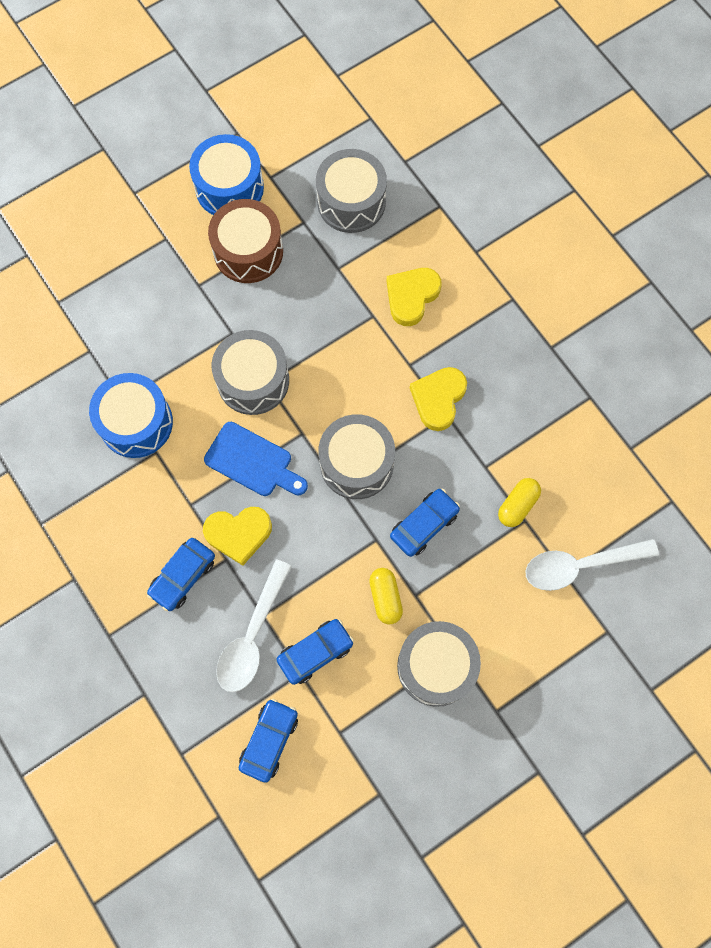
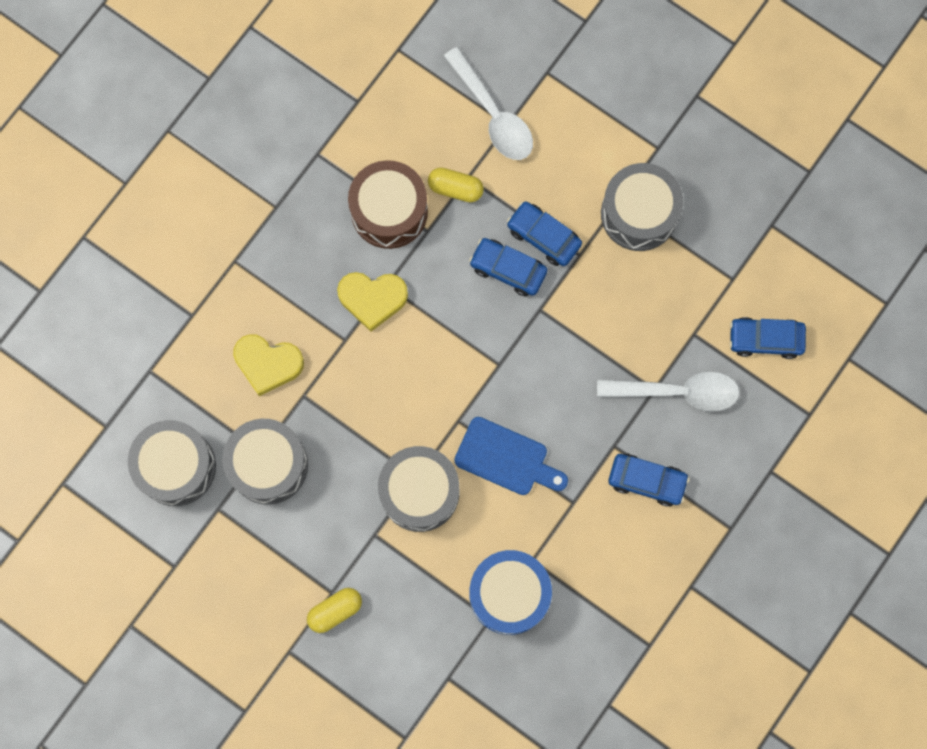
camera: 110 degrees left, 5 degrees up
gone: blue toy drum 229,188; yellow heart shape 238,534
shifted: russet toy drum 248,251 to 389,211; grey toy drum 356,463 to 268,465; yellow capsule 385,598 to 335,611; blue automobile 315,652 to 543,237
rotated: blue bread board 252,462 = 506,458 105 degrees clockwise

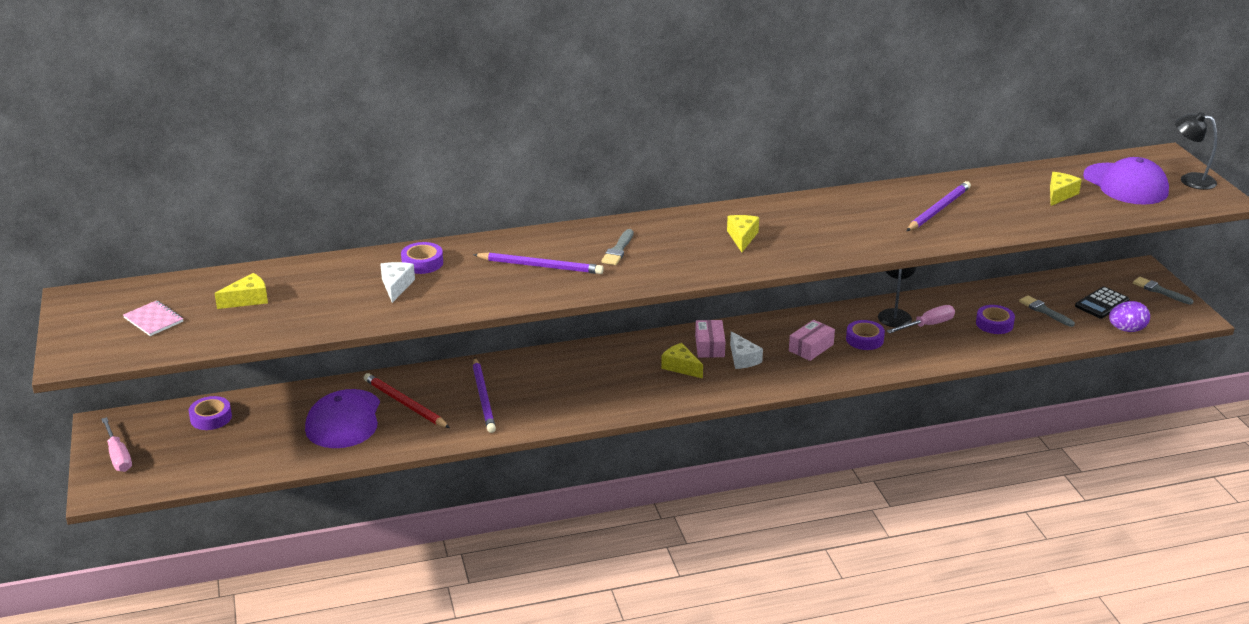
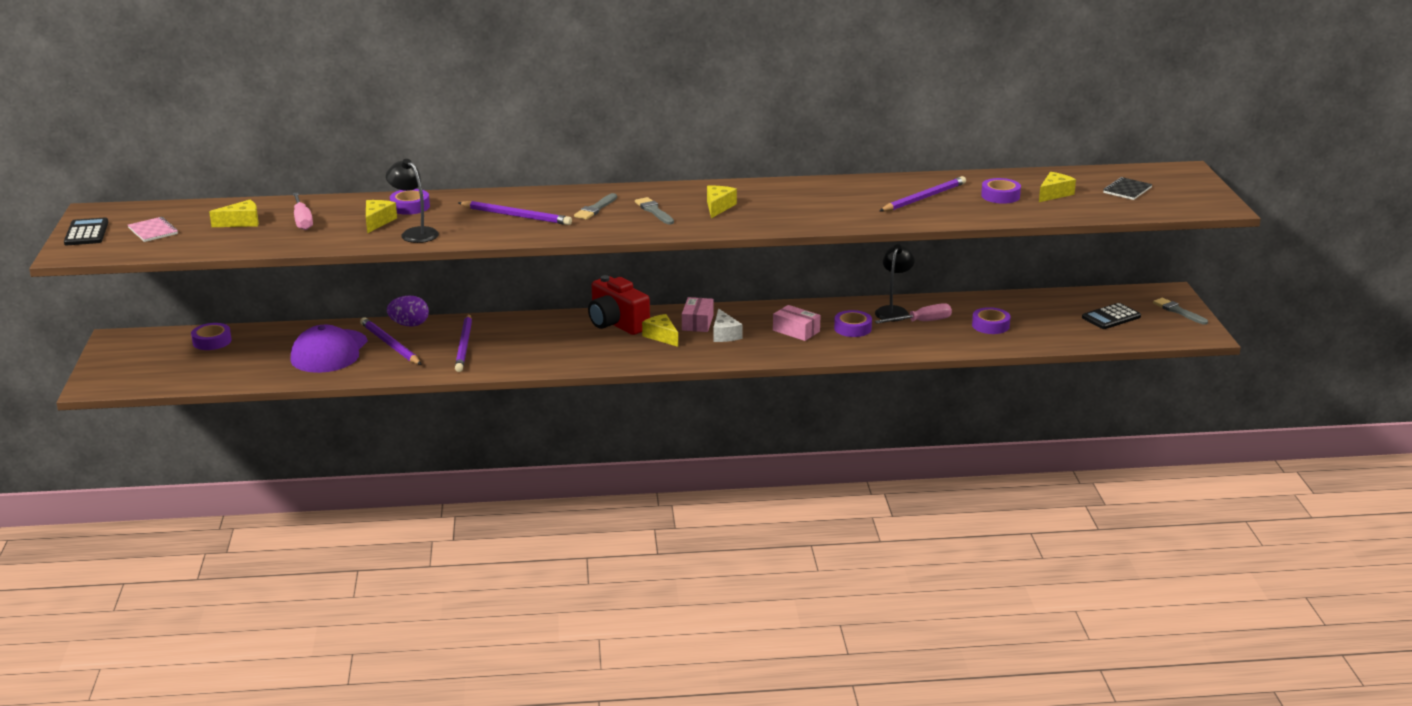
camera: 10 degrees right, 5 degrees down
new: purple roll of tape 1000,196; black adding machine 86,233; red compact camera 616,324
shifted: black desk lamp 1190,179 to 415,233; grey paintbrush 1044,311 to 654,211; purple toy egg 1126,330 to 409,325; rosy screwdriver 118,456 to 302,220
swapped: purple cap 1125,184 to black exercise book 1127,190
repainted: pure white cheese 396,286 to yellow cheese 377,222; red wooden pencil 405,404 to purple wooden pencil 390,344
rotated: rosy box 811,348 = 796,331 75 degrees clockwise

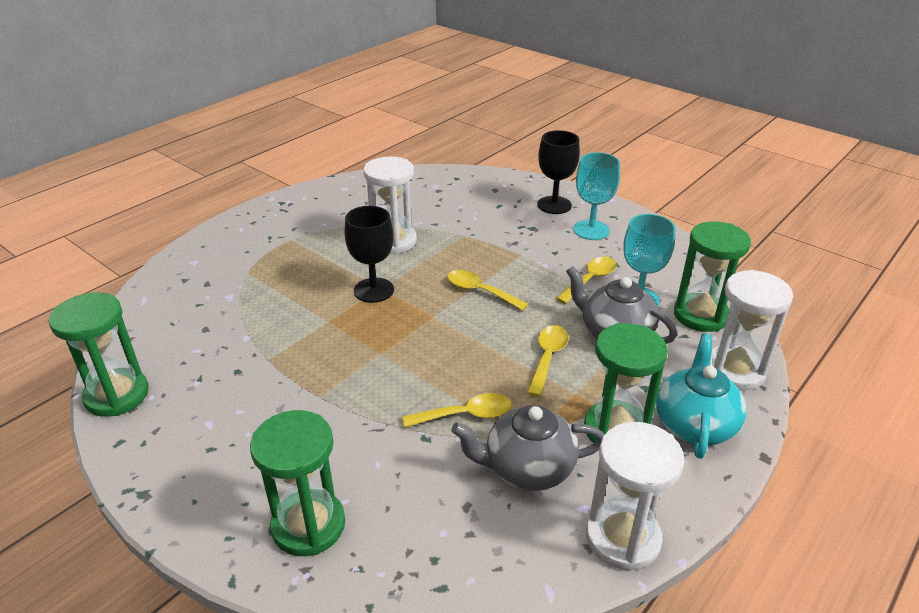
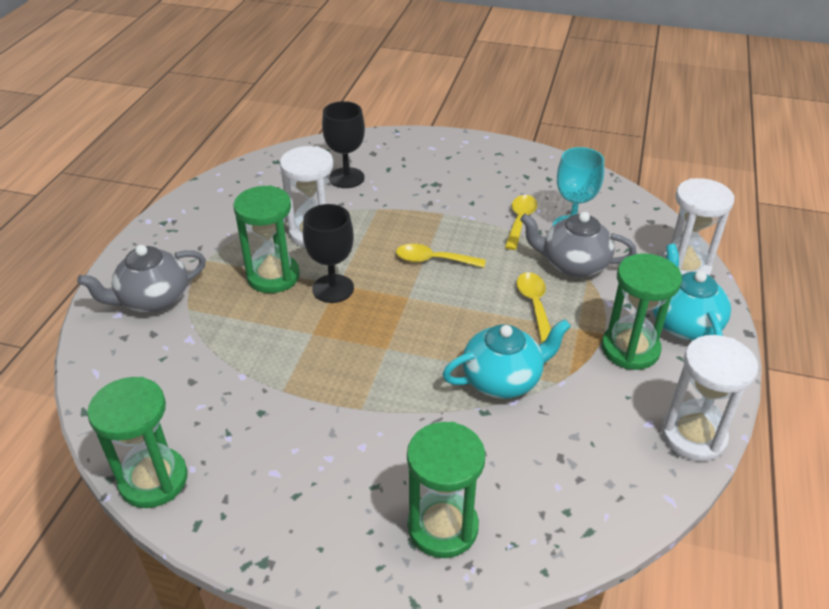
camera: 25 degrees left, 5 degrees up
gone: aqua wine glass 591,230
shifted: black wine glass 554,205 to 346,178; leaf-green hourglass 700,315 to 273,276; grey tea pot 527,468 to 153,300
swapped: yellow spoon 465,415 to aqua tea pot 503,379

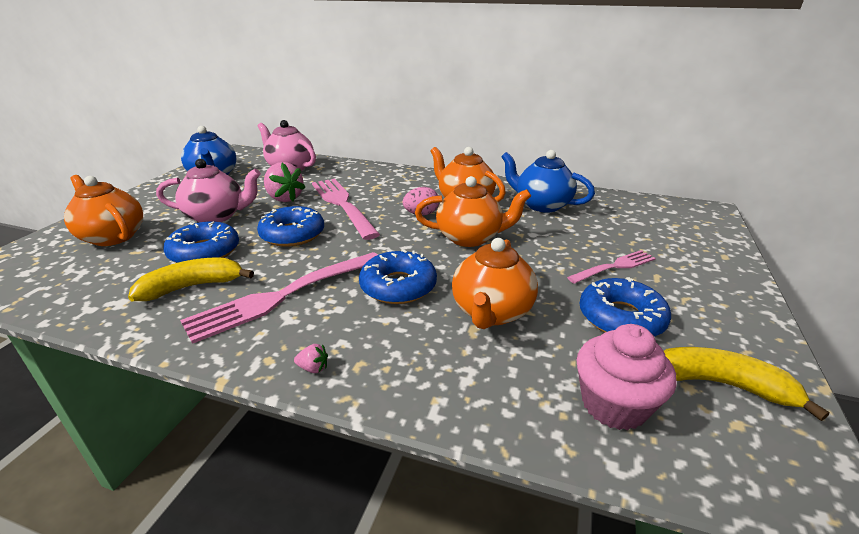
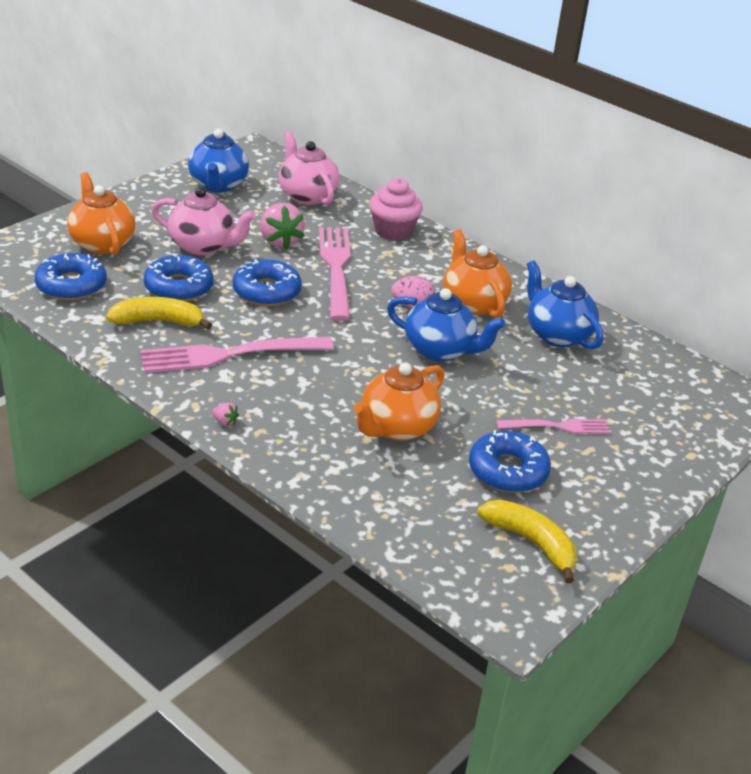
camera: 20 degrees right, 5 degrees up
shifted: blue donut 398,286 to 71,285; rosy muffin 614,405 to 393,231
repainted: orange tea pot 470,238 to blue tea pot 440,350

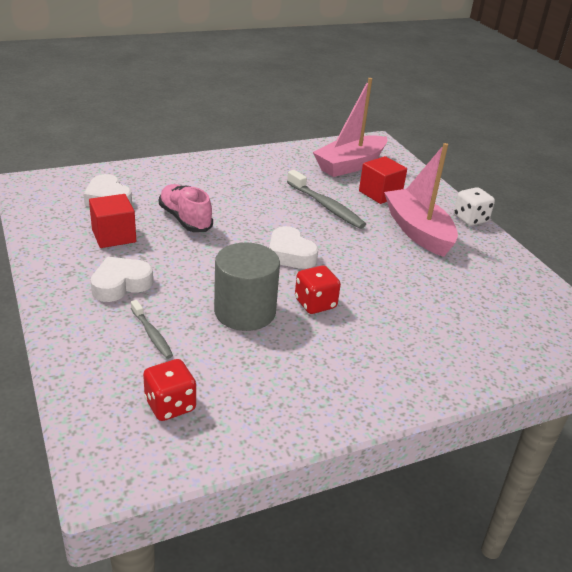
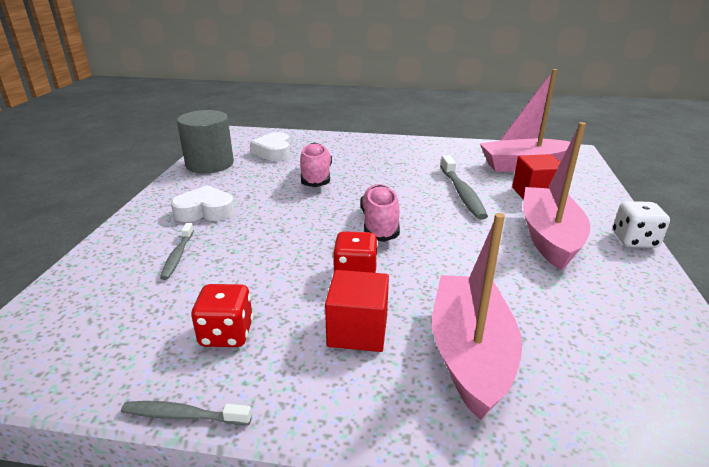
camera: 35 degrees right, 5 degrees down
new: rosy sailboat 470,353; grey tooth brush 183,415
shifted: red block 114,236 to 357,331; grey solid cylinder 245,312 to 210,164; red die 170,405 to 226,334
swapped: pure white heart shape 290,254 to rosy shoe 379,224

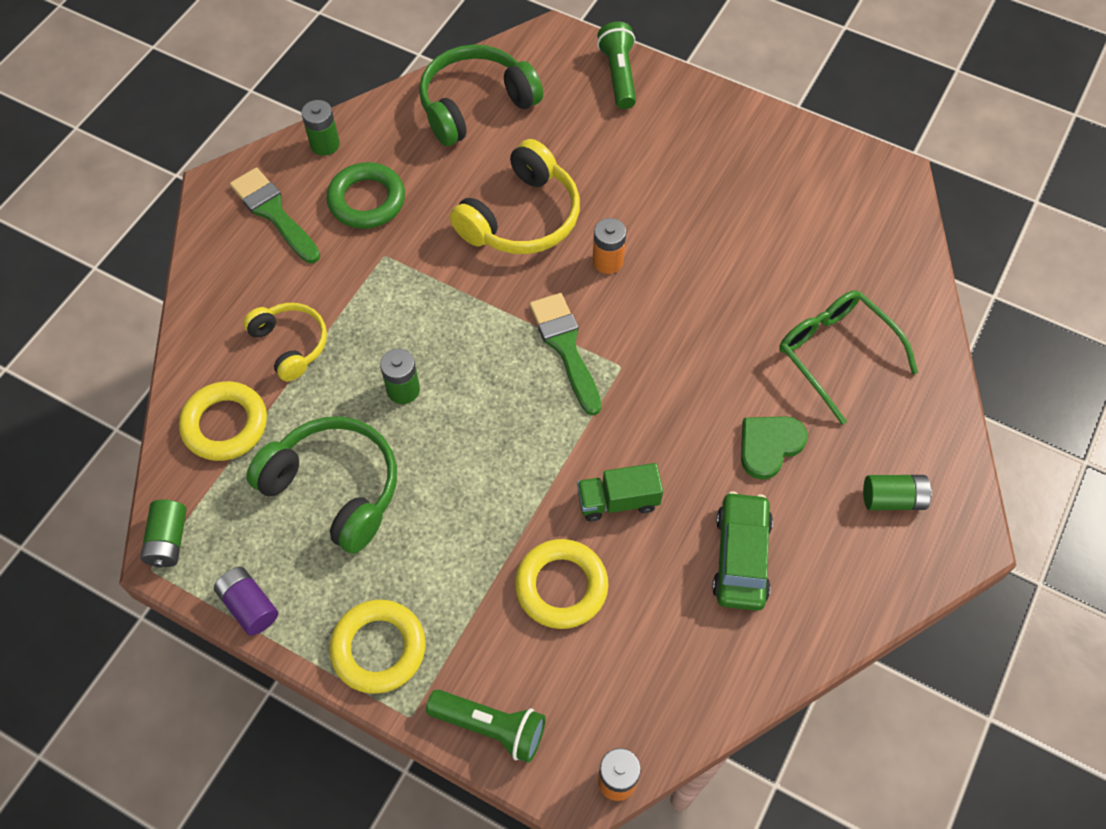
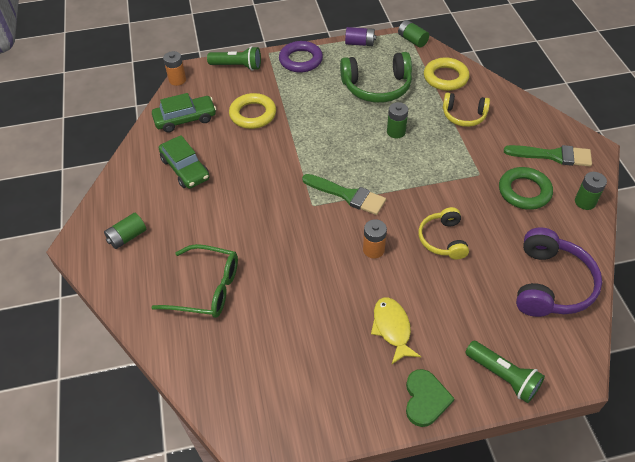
camera: 140 degrees right, 10 degrees down
gone: leaf-green truck 618,501
new: leaf-green automobile 185,119; yellow toy fish 392,328
shifted: leaf-green heart shape 769,446 to 425,399
repainted: leaf-green headphones 475,105 to purple headphones 551,284; yellow ring 378,648 to purple ring 301,60
rotated: leaf-green flashlight 490,727 = 237,66 150 degrees counterclockwise
scaled: yellow headphones 522,217 = 442,239 x0.62

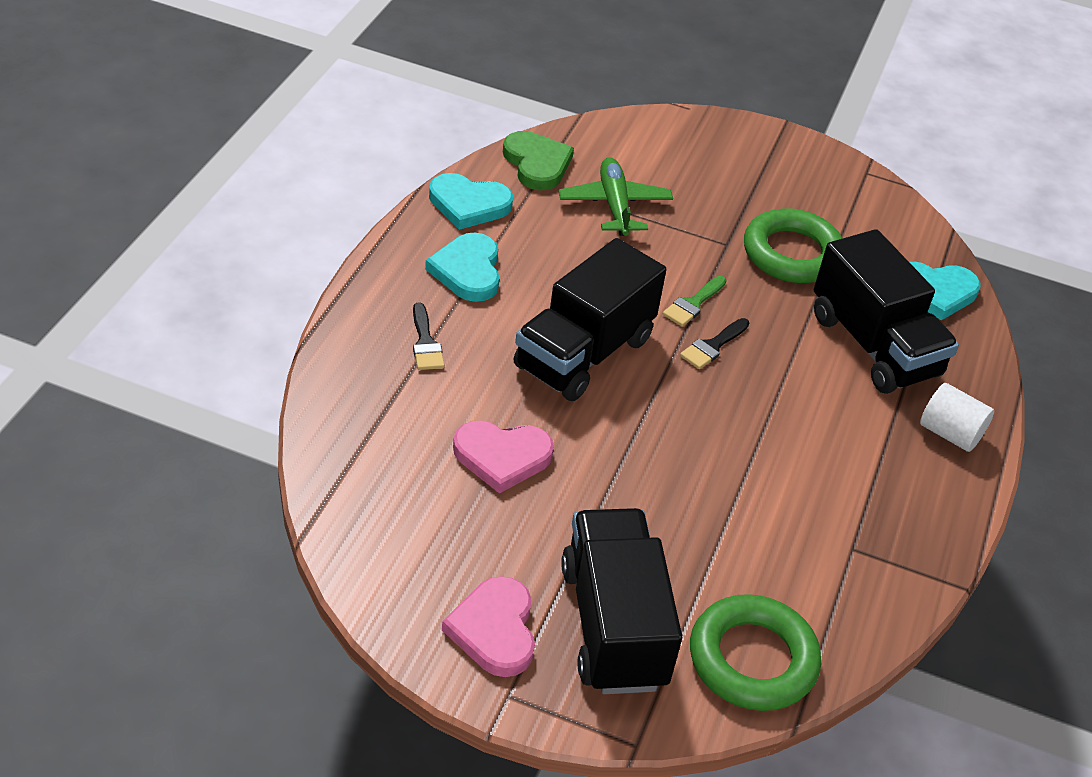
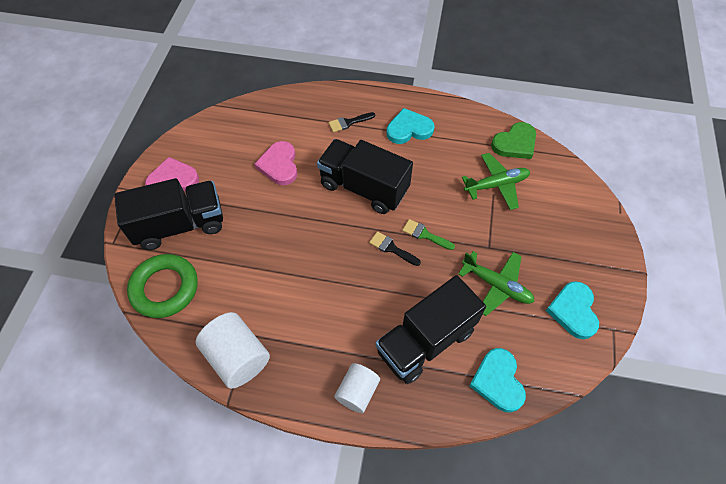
camera: 85 degrees right, 15 degrees up
new: pure white solid cylinder 237,357
shifted: aqua heart shape 469,204 to 573,311
swapped: leaf-green ring 792,254 to leaf-green plane 496,285

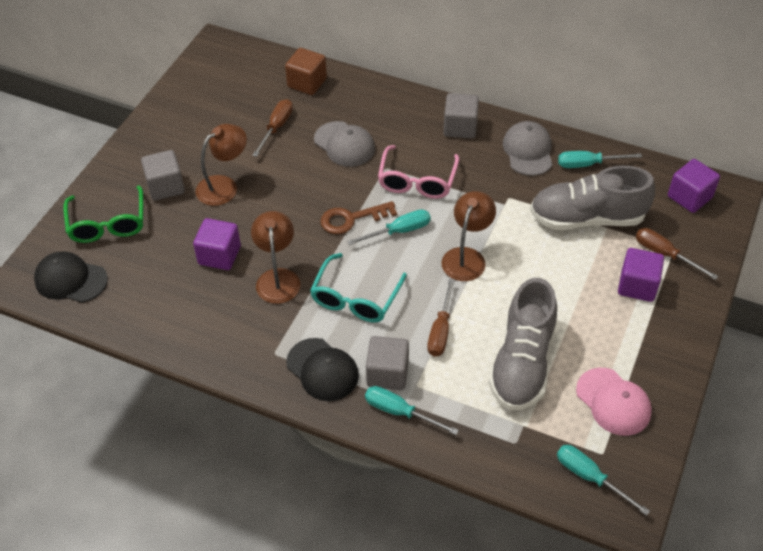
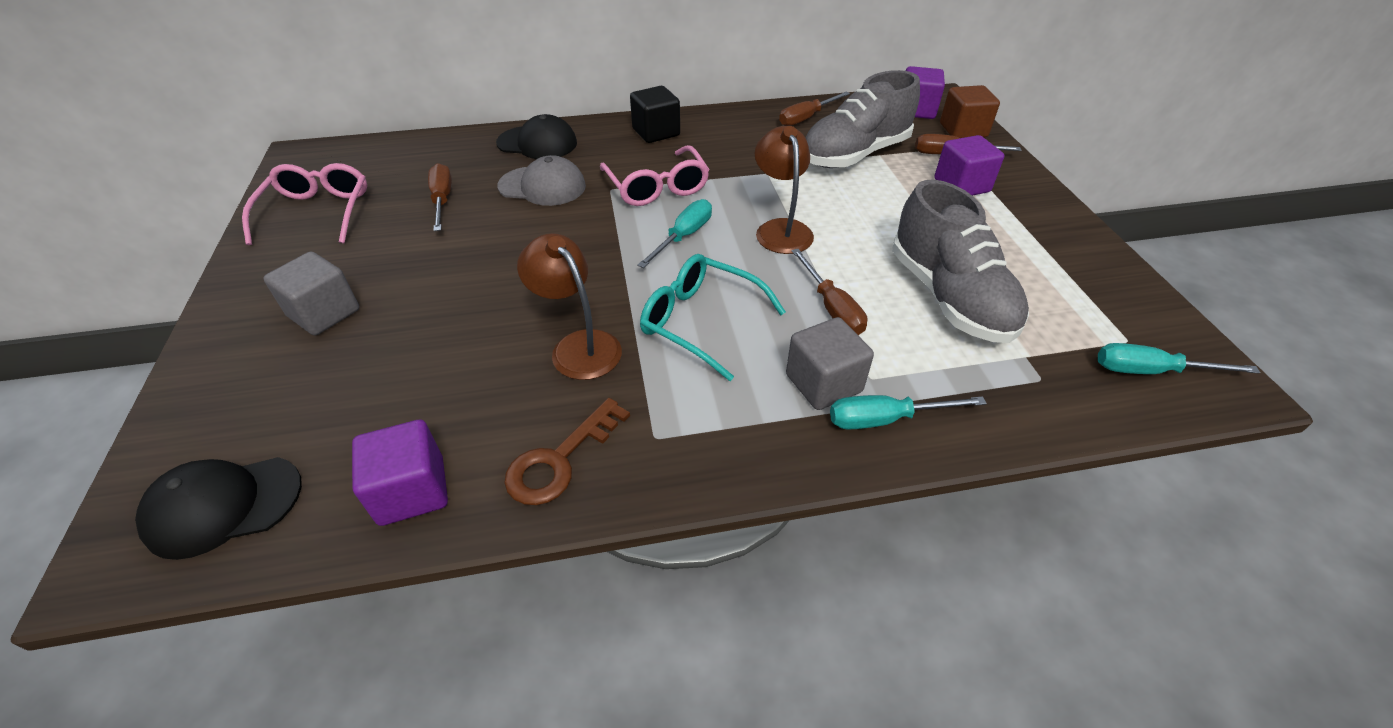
camera: 35 degrees left, 5 degrees down
gone: grey cap 528,151; russet desk lamp 224,186; leaf-green glasses 107,224; rosy cap 613,402
new: rosy glasses 317,212
shifted: russet block 307,83 to 963,130; russet latchkey 351,219 to 560,460; purple block 219,255 to 412,491; black cap 322,370 to 537,143
repainted: grey block 460,127 to black block 656,132; aqua screwdriver 588,164 to russet screwdriver 806,118
rotated: aqua glasses 355,298 = 700,322 135 degrees clockwise

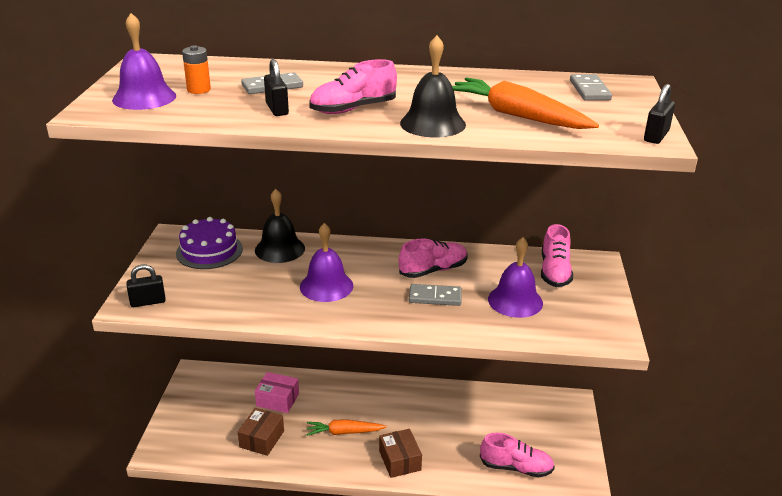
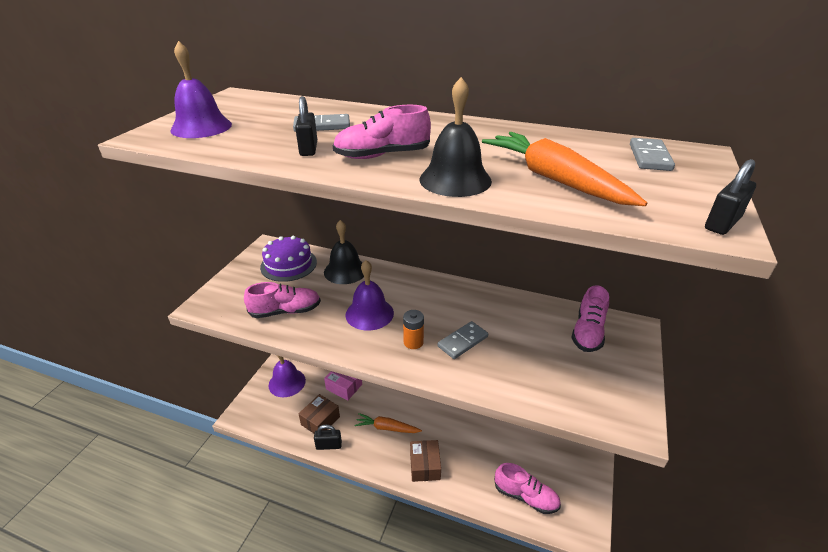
camera: 15 degrees right, 5 degrees up
shifted: orange AA battery 199,90 to 413,342; purple hand bell 515,301 to 287,382; rosy shoe 433,270 to 285,311; black padlock 148,302 to 329,445
rotated: grey domino piece 435,297 = 463,341 60 degrees counterclockwise

